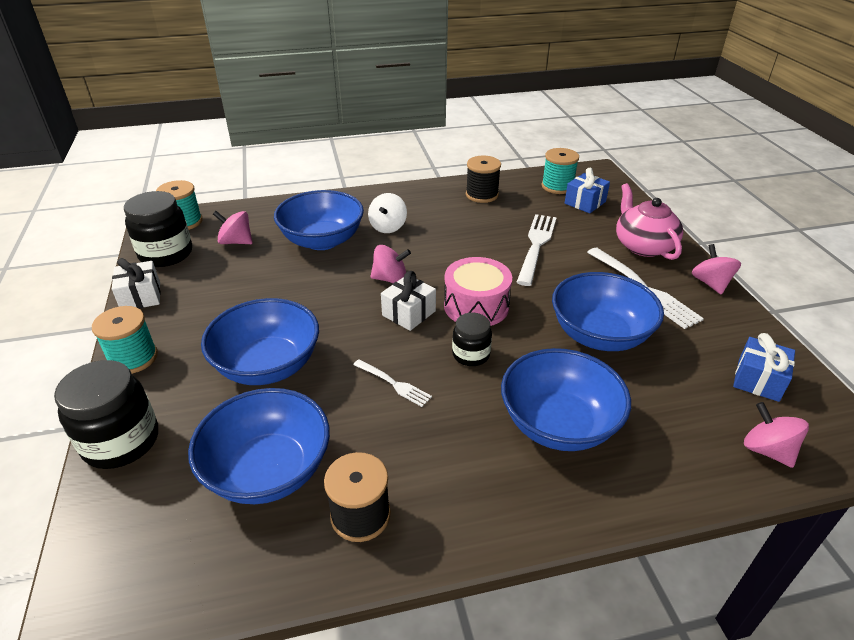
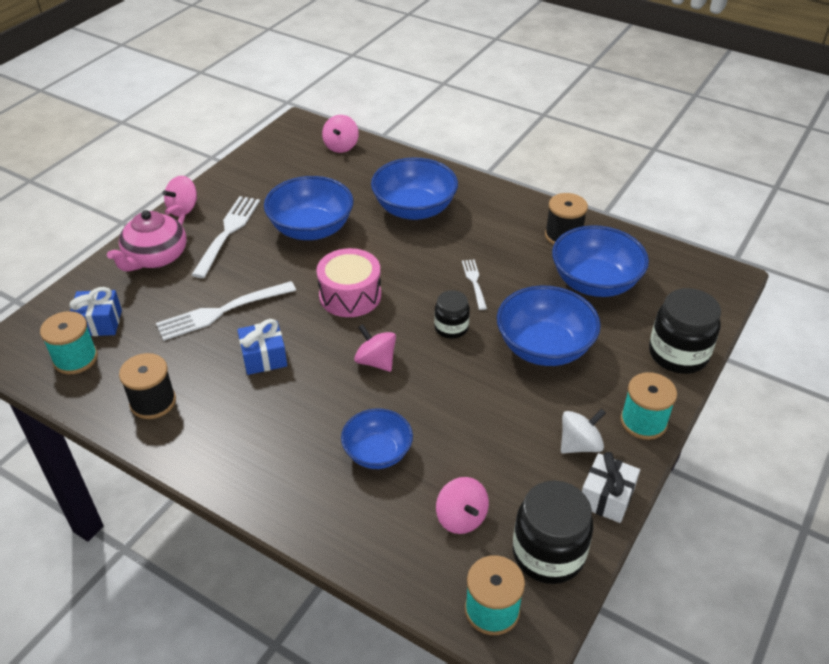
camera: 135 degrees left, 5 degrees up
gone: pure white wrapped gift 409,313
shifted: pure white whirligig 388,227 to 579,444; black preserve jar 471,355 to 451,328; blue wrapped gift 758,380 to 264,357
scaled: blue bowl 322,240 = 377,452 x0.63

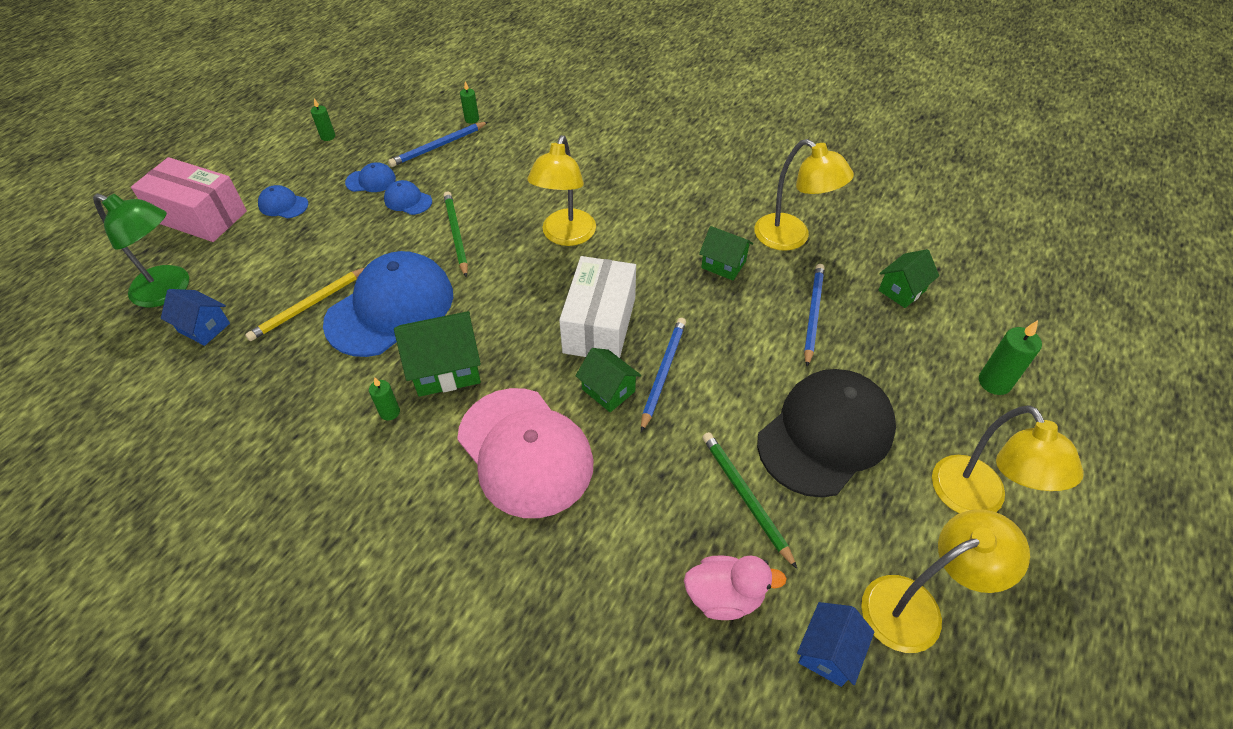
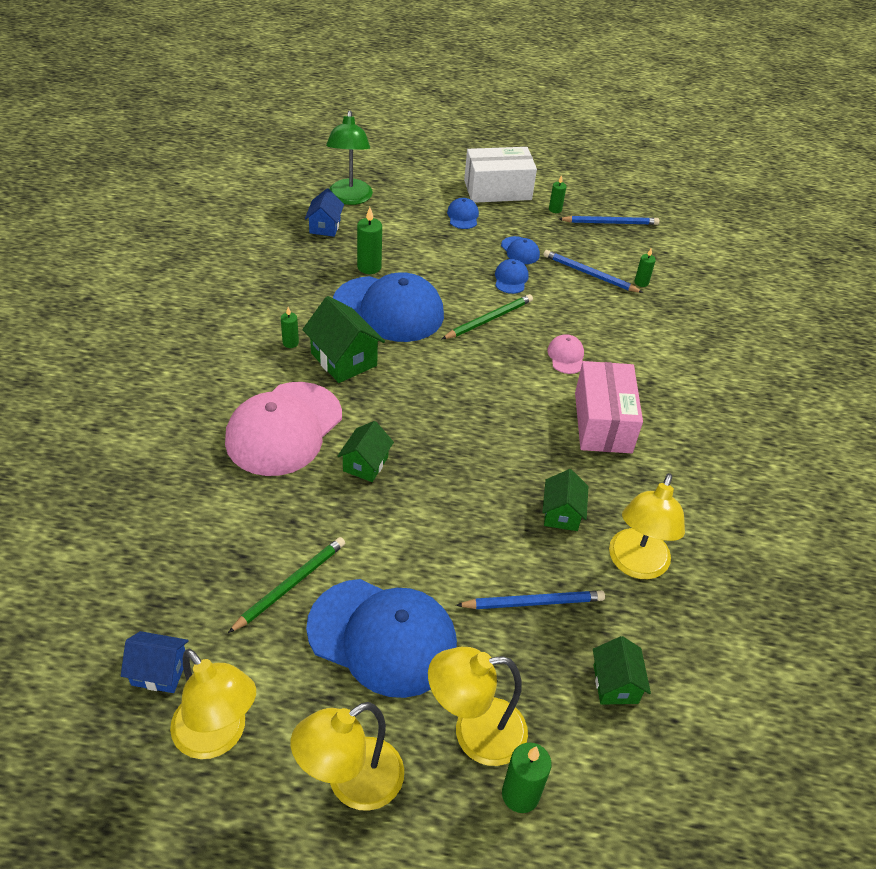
camera: 65 degrees right, 5 degrees down
gone: rosy rubber duck 724,596
new: rosy cap 566,356
shifted: yellow desk lamp 565,236 to 475,733; rosy box 200,216 to 603,422; pure white box 599,325 to 497,190; blue wooden pencil 663,373 to 610,223
swapped: yellow wooden pencil 309,306 to leaf-green wax candle 369,267
repainted: black cap 826,434 to blue cap 383,637
rotated: leaf-green toy house 902,290 = 615,684 60 degrees clockwise

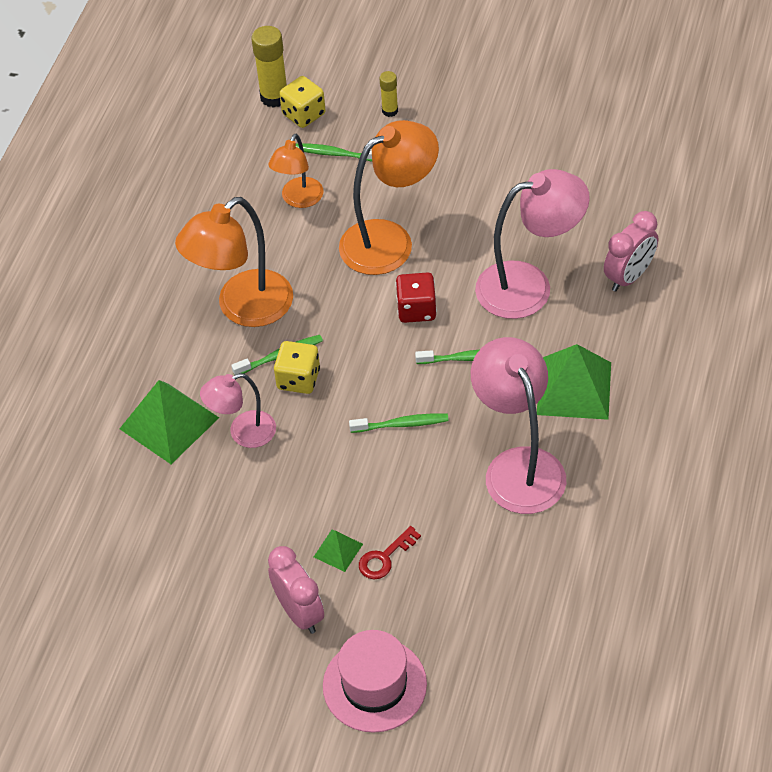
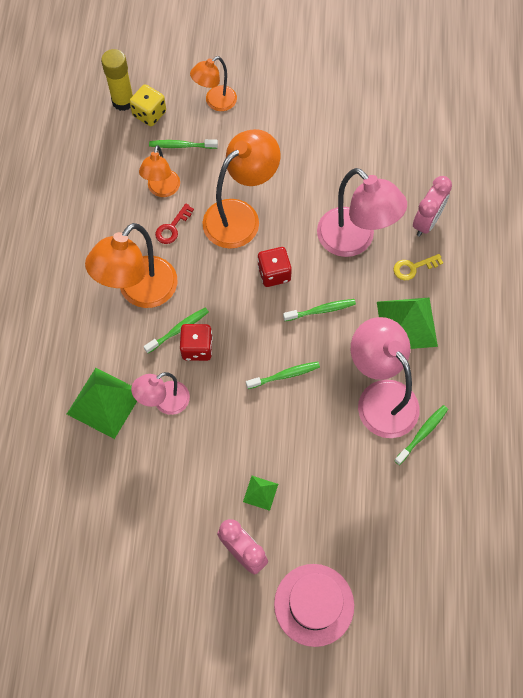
camera: 15 degrees left, 15 degrees up
new: yellow latchkey 413,267; leaf-green tooth brush 422,434
shifted: red latchkey 385,557 to 172,227
swapped: yellow glue stick 390,111 to orange desk lamp 215,102
repainted: yellow die 298,379 to red die 197,348
rotated: rosy desk lamp 529,286 = 354,240 75 degrees clockwise

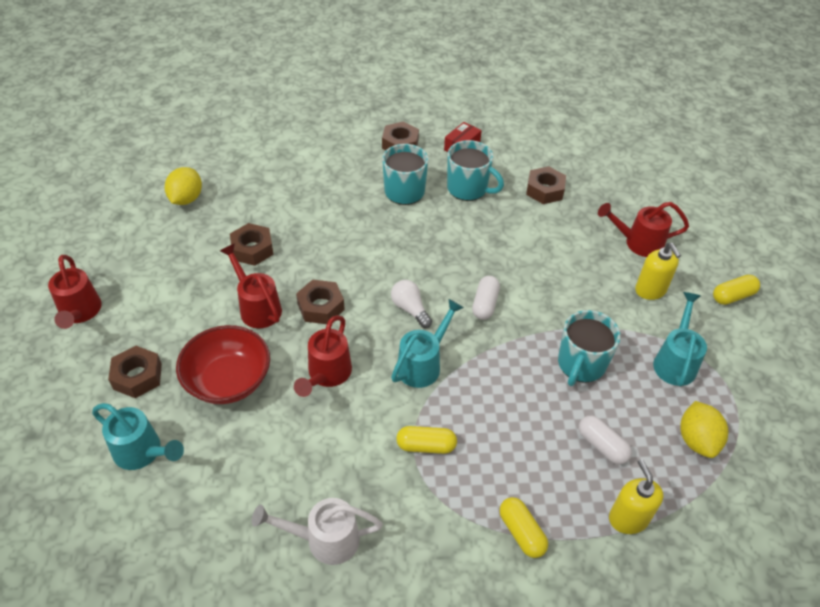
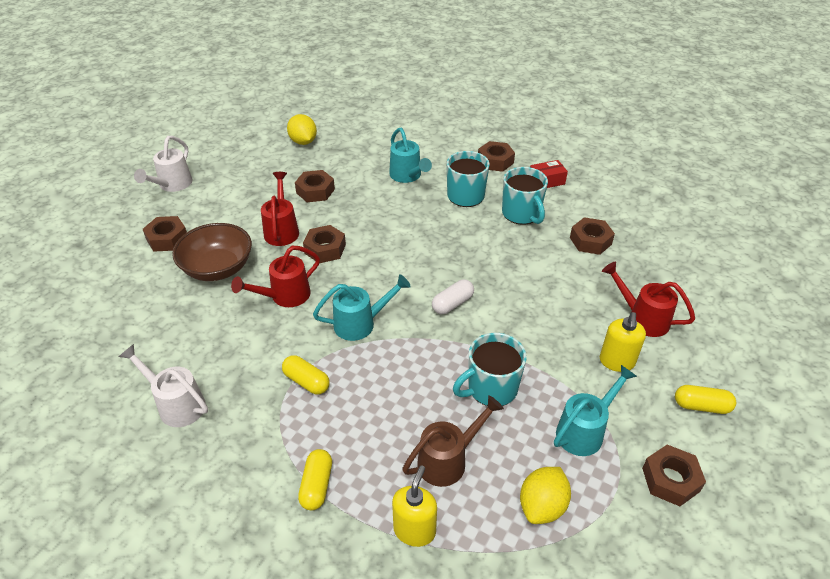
camera: 35 degrees right, 5 degrees down
gone: pure white light bulb 410,309
new: russet hexagon nut 670,479
shifted: aqua watering can 142,452 to 407,176
swapped: pure white capsule 602,445 to russet watering can 448,460
repainted: red watering can 80,312 to pure white watering can 172,185; red bowl 228,380 to russet bowl 218,268
rotated: yellow lemon 186,199 = 303,142 75 degrees counterclockwise

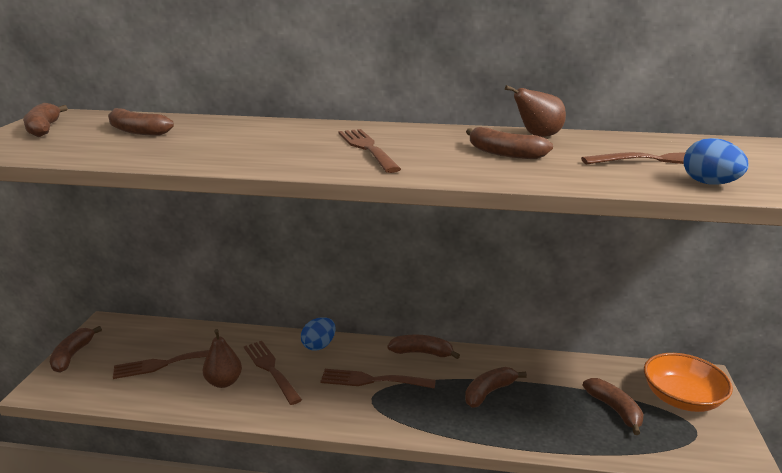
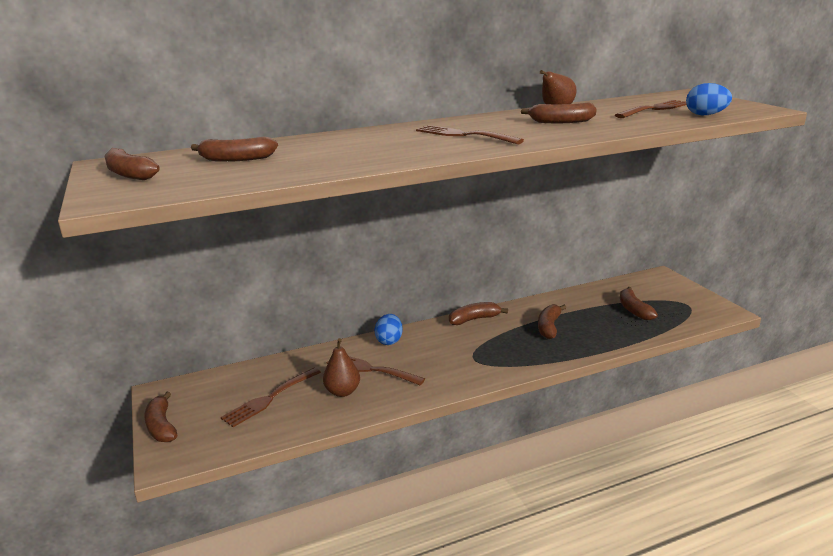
camera: 30 degrees left, 0 degrees up
gone: orange bowl 681,398; russet fork 373,380
rotated: russet banana 614,410 = 634,310 135 degrees counterclockwise

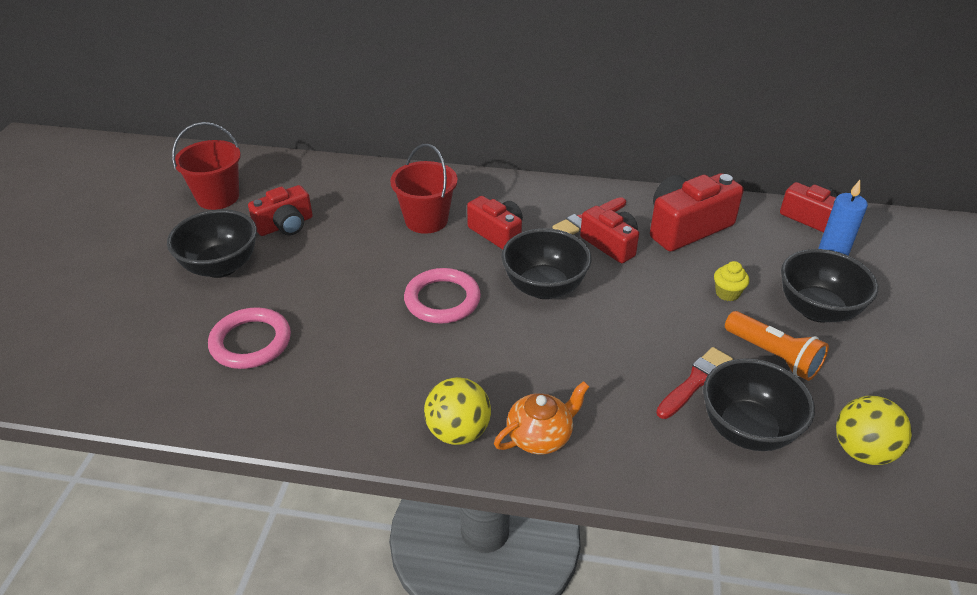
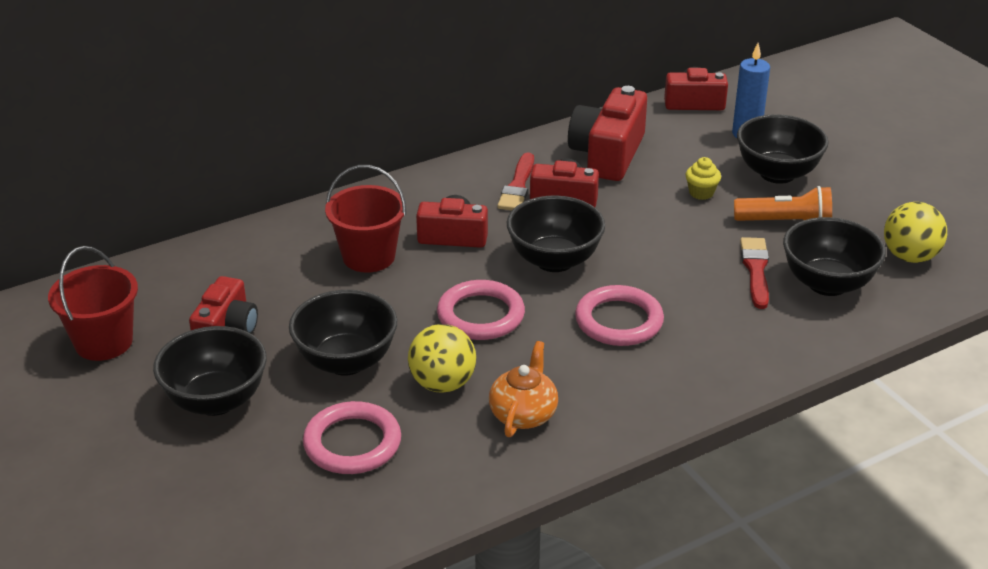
camera: 40 degrees left, 5 degrees down
new: rosy ring 619,321; black bowl 346,361
shifted: yellow ball 458,431 to 442,384; orange tea pot 540,436 to 523,414

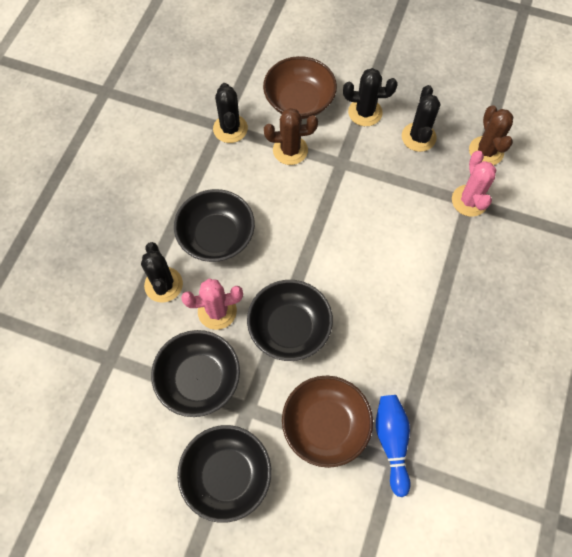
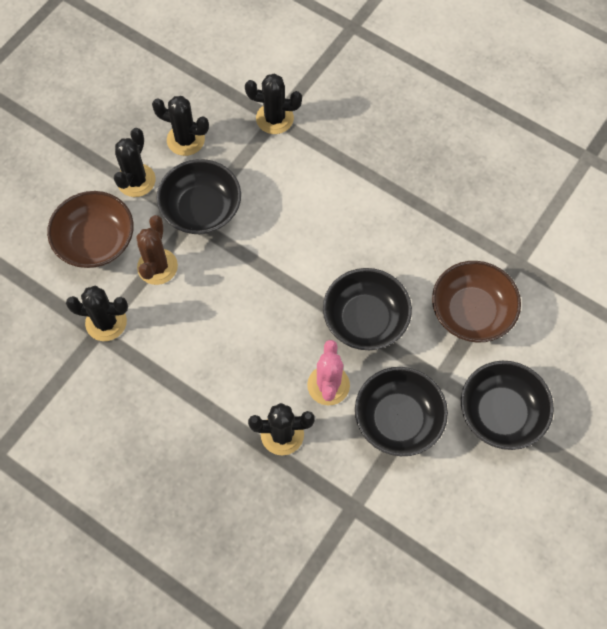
camera: 75 degrees left, 0 degrees up
gone: russet saguaro cactus 486,151; blue skittle 392,442
shifted: black bowl 216,236 to 201,209
repainted: rosy saguaro cactus 469,201 to black saguaro cactus 274,118

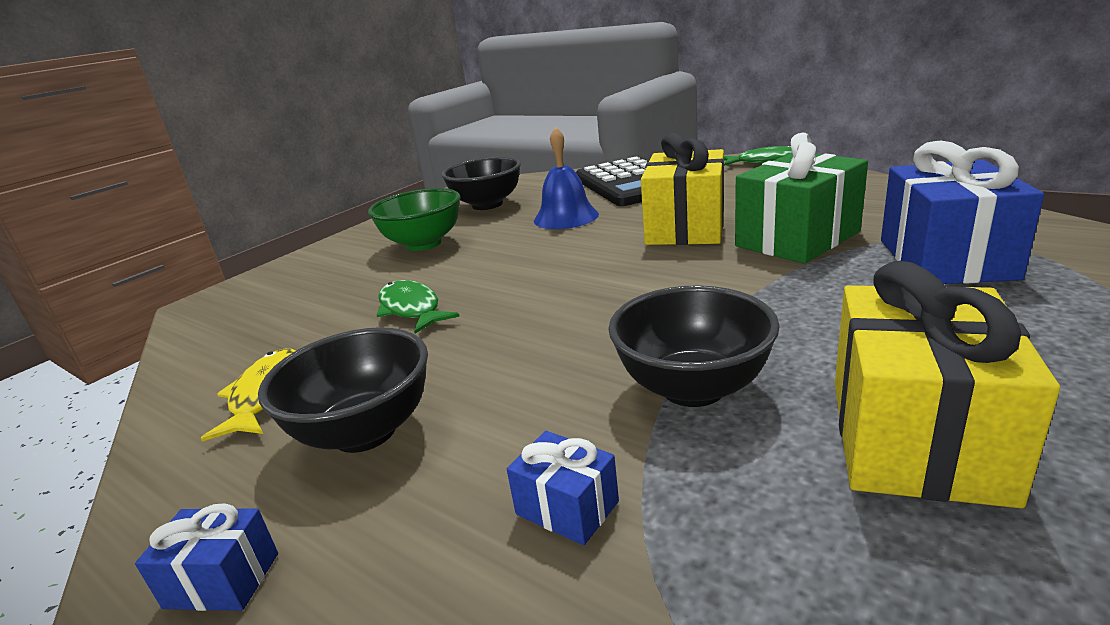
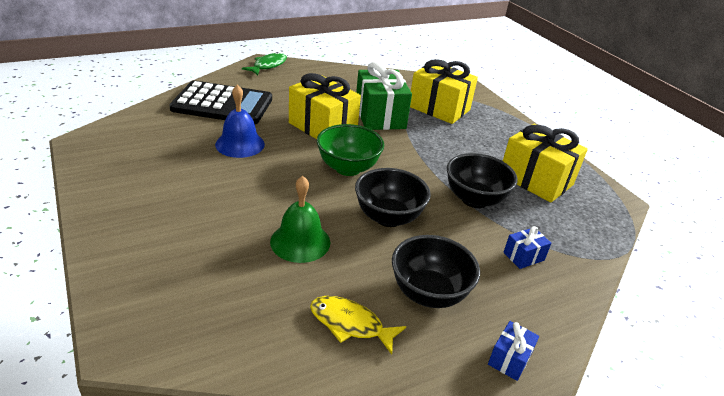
camera: 70 degrees left, 10 degrees up
shifted: black bowl 487,205 to 388,217; leaf-green bowl 423,244 to 348,168
swapped: leaf-green toy fish 411,309 to leaf-green hand bell 300,241
repainted: blue wrapped gift 945,259 to yellow wrapped gift 439,108

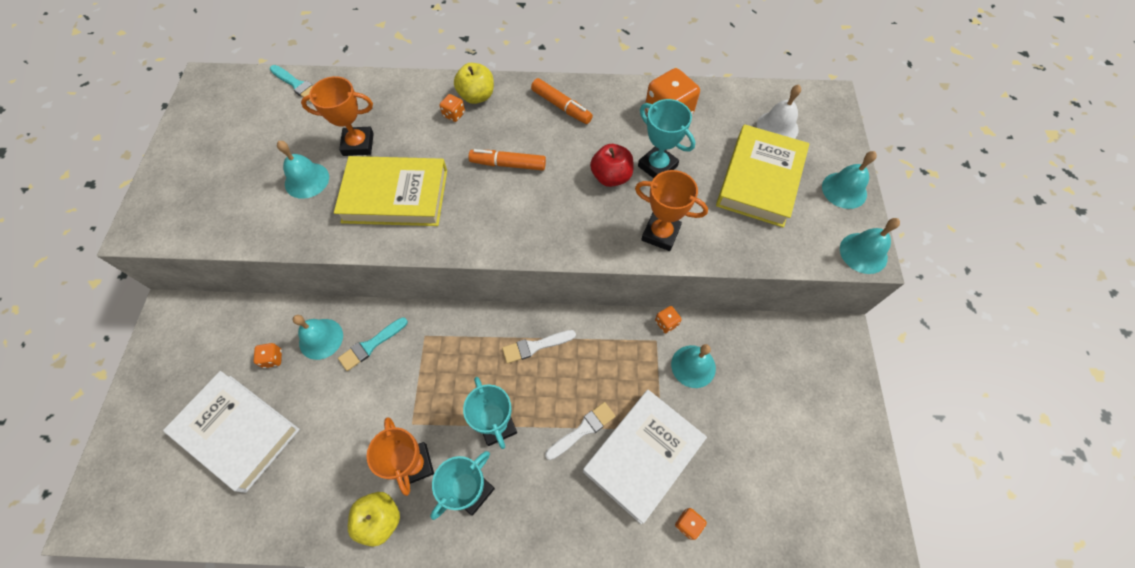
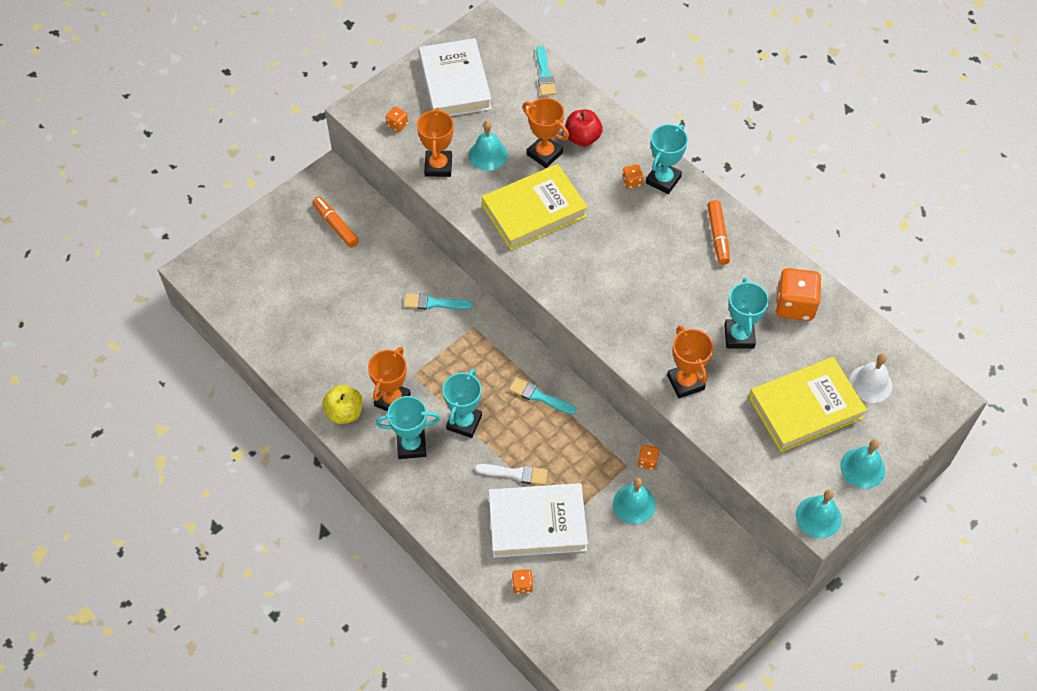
camera: 45 degrees right, 5 degrees down
gone: aqua hand bell 321,338
new: orange prize cup 438,166
shifted: red apple fruit 611,177 to 582,138; orange marker pen 508,164 to 336,225; orange die 273,358 to 397,125; pure white hardcover 238,431 to 455,83
swapped: yellow apple fruit 477,96 to aqua prize cup 663,180
repainted: pure white paintbrush 535,346 to aqua paintbrush 539,396
rotated: yellow hardcover 395,196 = 534,211 75 degrees counterclockwise

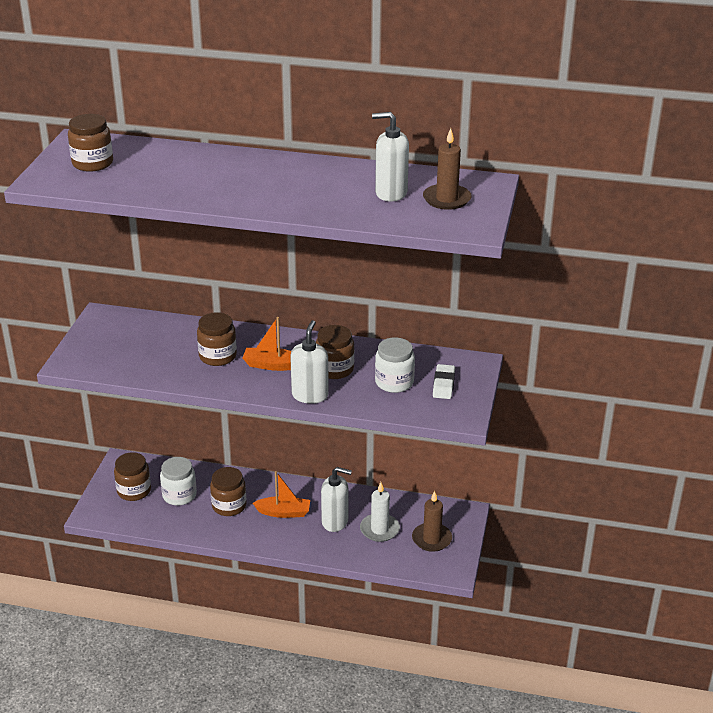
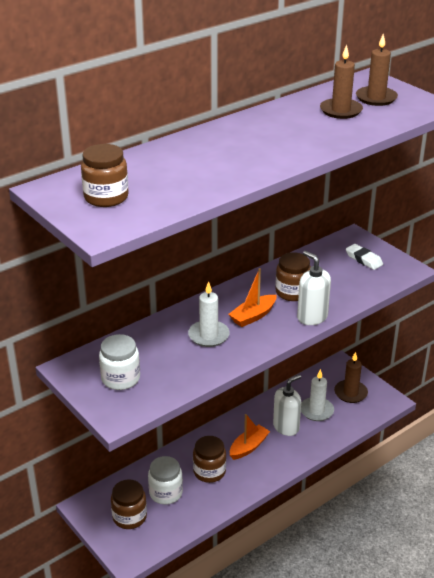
camera: 50 degrees left, 0 degrees up
shifted: pure white preserve jar 394,382 to 120,378
swapped: pure white soap pump 390,193 to russet wax candle 340,110; russet preserve jar 218,356 to pure white wax candle 208,335

